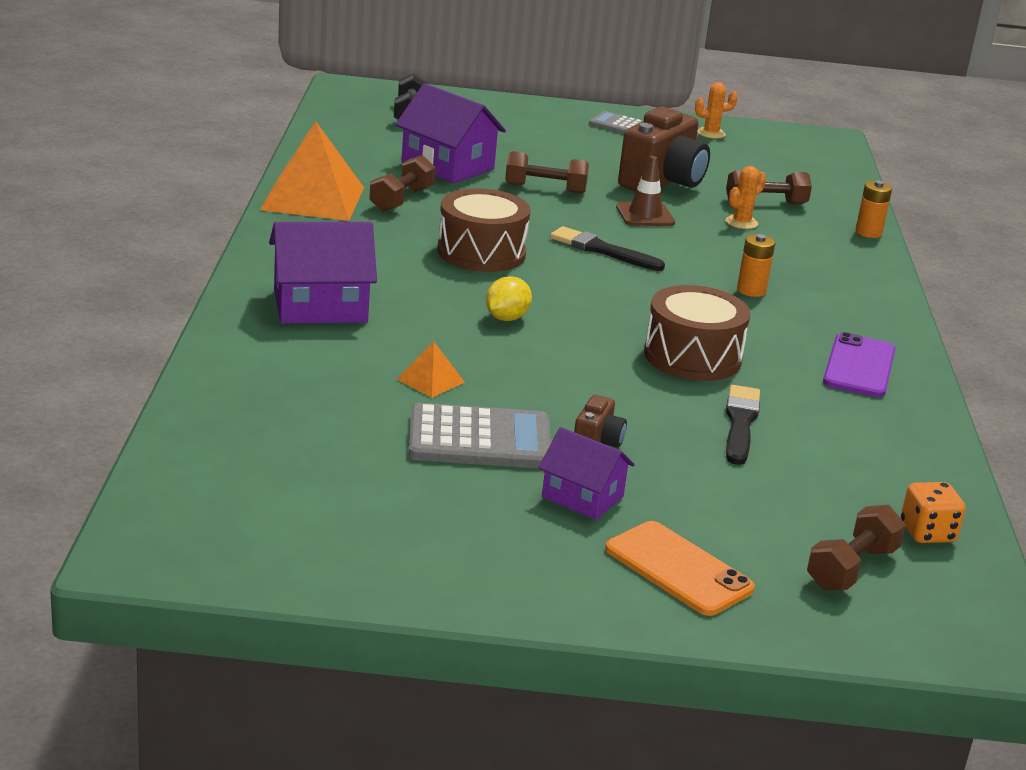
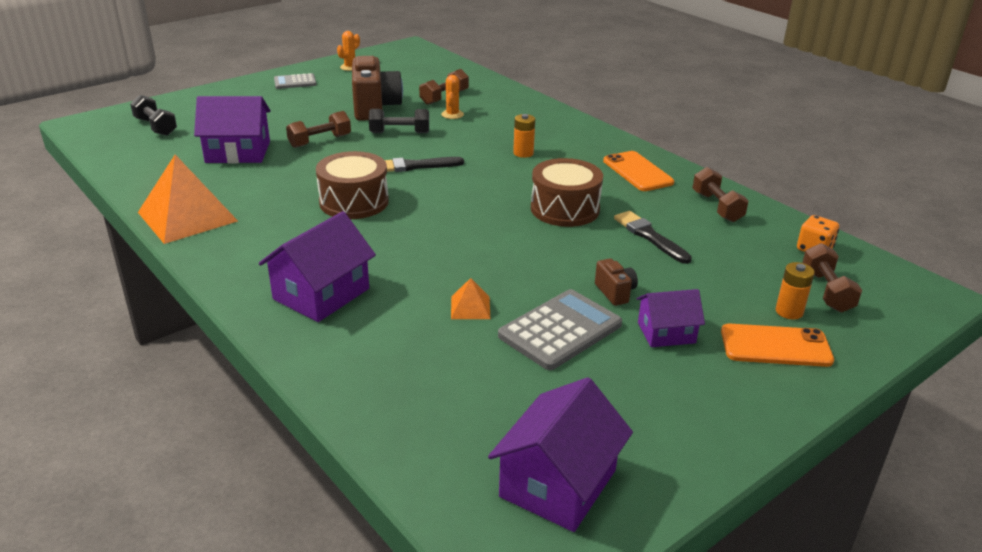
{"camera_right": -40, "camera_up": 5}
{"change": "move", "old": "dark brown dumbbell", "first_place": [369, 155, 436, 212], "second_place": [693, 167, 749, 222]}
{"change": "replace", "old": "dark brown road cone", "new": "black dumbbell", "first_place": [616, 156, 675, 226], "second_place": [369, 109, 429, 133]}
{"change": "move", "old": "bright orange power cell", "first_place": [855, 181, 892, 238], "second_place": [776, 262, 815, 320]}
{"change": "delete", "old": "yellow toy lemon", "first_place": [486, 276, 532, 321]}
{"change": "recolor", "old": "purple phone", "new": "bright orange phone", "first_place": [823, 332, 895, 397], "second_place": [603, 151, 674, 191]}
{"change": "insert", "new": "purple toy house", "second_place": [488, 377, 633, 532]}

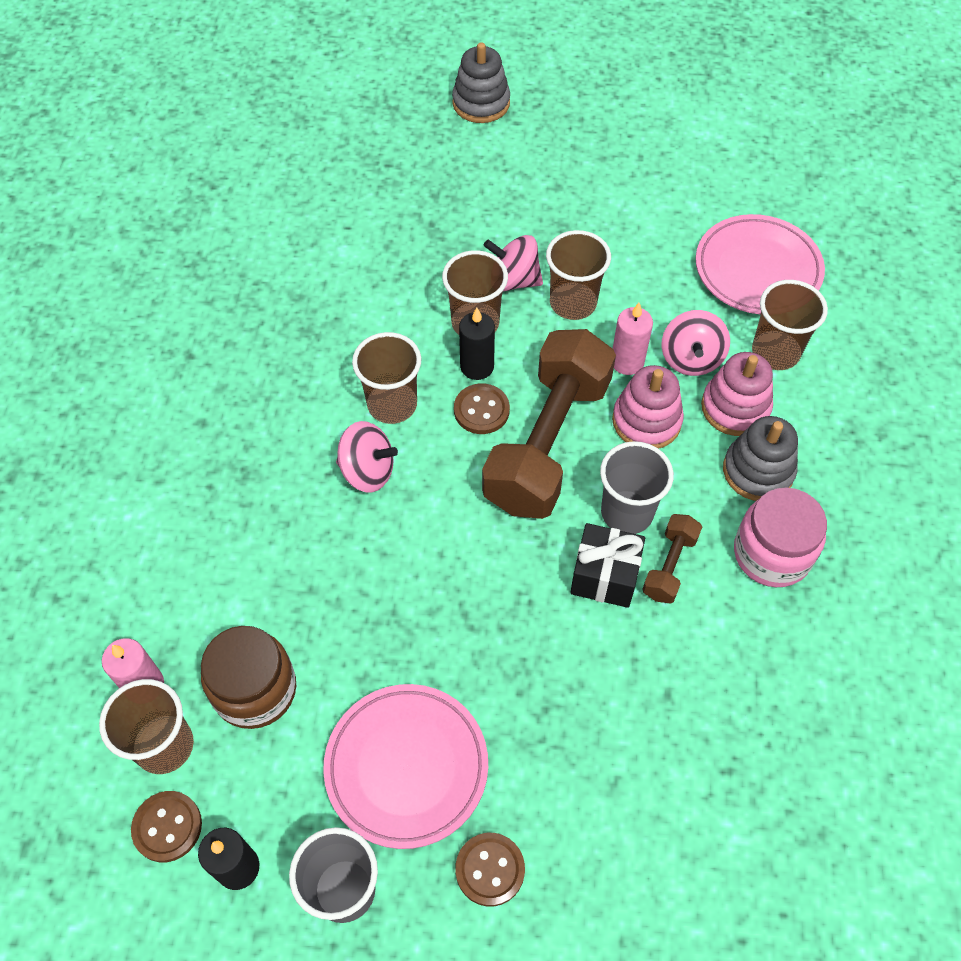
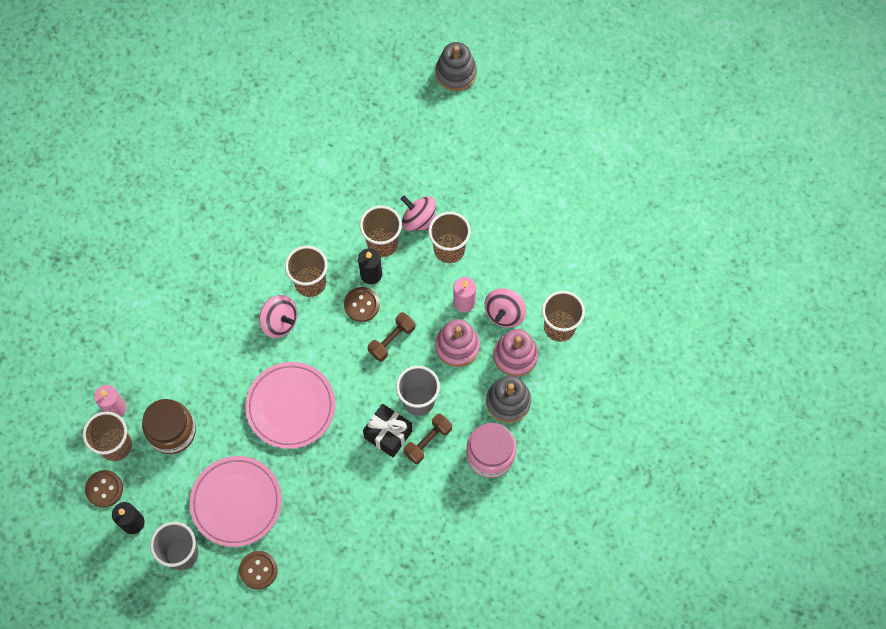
{"camera_right": 20, "camera_up": 10}
{"change": "move", "old": "rose-pink flat dish", "first_place": [696, 214, 825, 315], "second_place": [245, 362, 335, 449]}
{"change": "resize", "old": "dark brown dumbbell", "first_place": [482, 329, 616, 519], "second_place": [368, 312, 415, 362], "factor": 0.44}

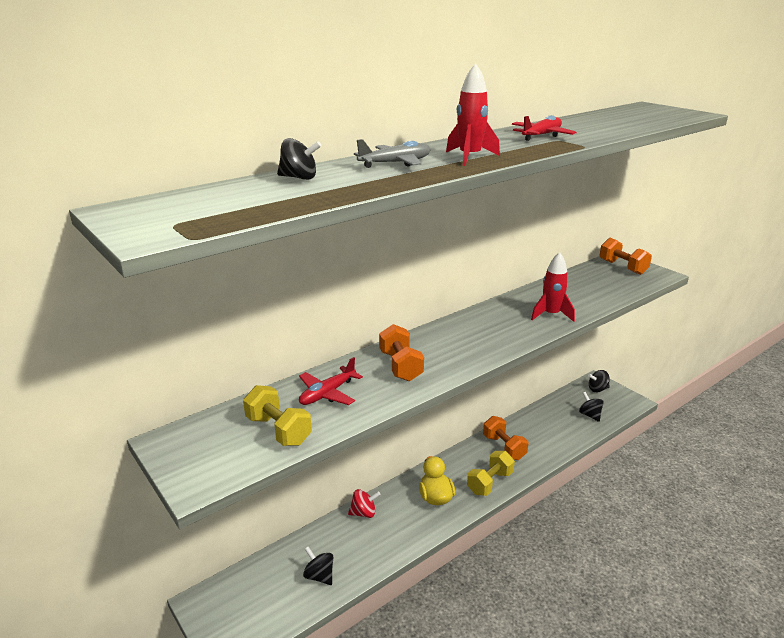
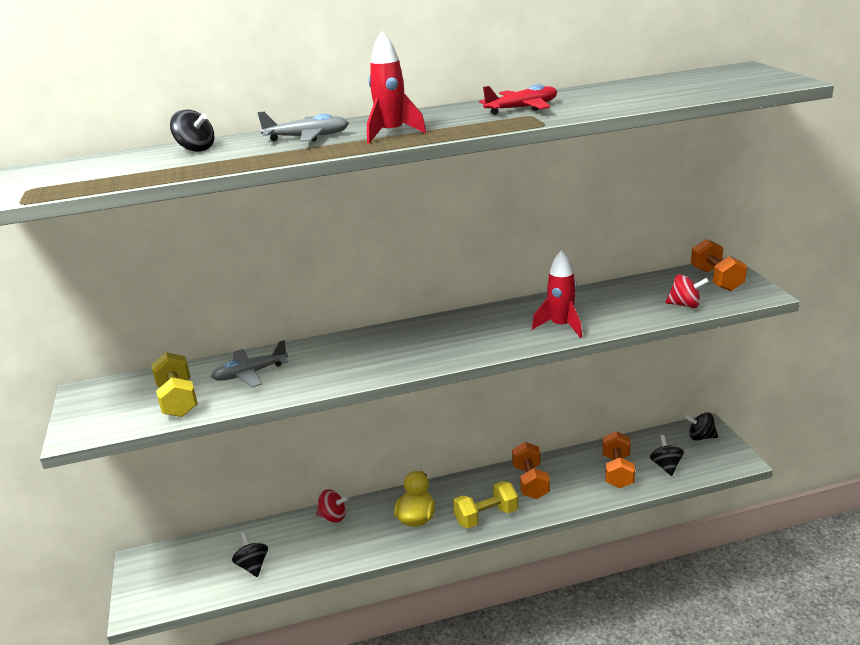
{"camera_right": 25, "camera_up": 0}
{"change": "move", "old": "bright orange dumbbell", "first_place": [379, 324, 424, 381], "second_place": [602, 431, 635, 488]}
{"change": "recolor", "old": "crimson toy plane", "new": "grey toy plane", "first_place": [299, 357, 363, 405], "second_place": [211, 340, 289, 387]}
{"change": "insert", "new": "crimson whirligig", "second_place": [666, 274, 709, 308]}

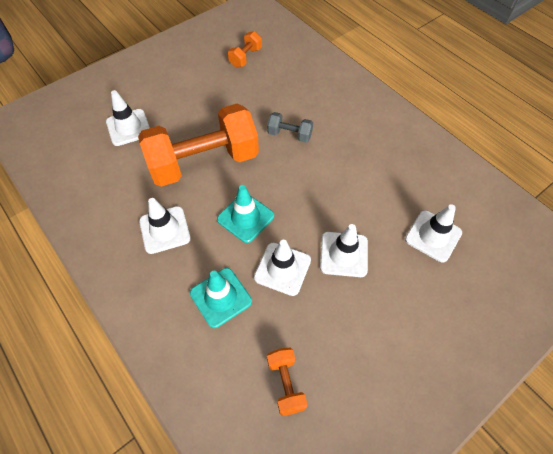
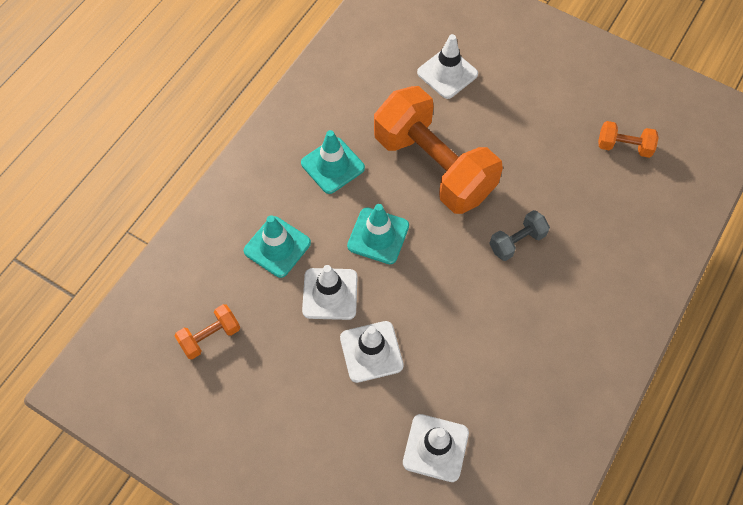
{"camera_right": 70, "camera_up": 5}
{"change": "rotate", "old": "grey dumbbell", "first_place": [267, 112, 313, 143], "second_place": [489, 210, 550, 261], "degrees": 60}
{"change": "recolor", "old": "pure white road cone", "new": "aqua road cone", "first_place": [139, 198, 191, 254], "second_place": [301, 130, 365, 194]}

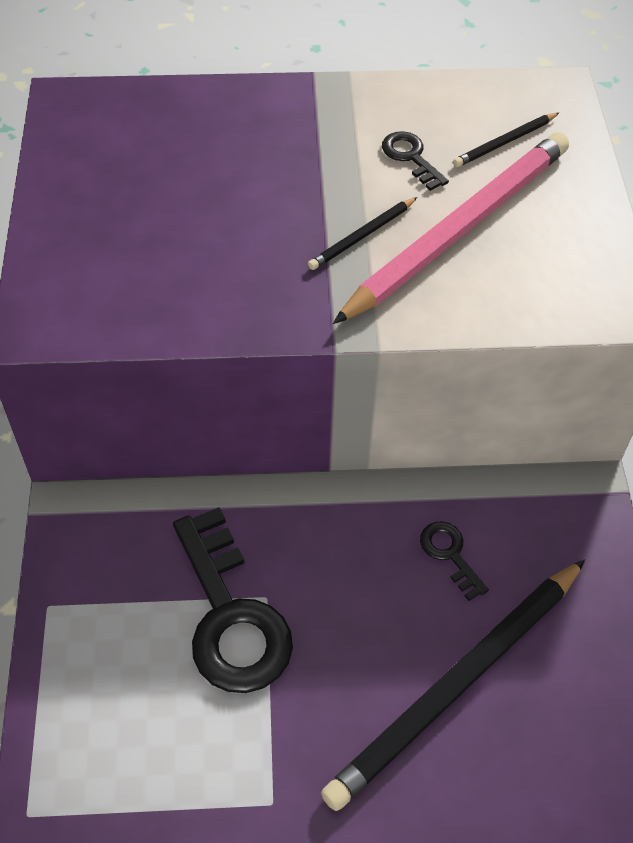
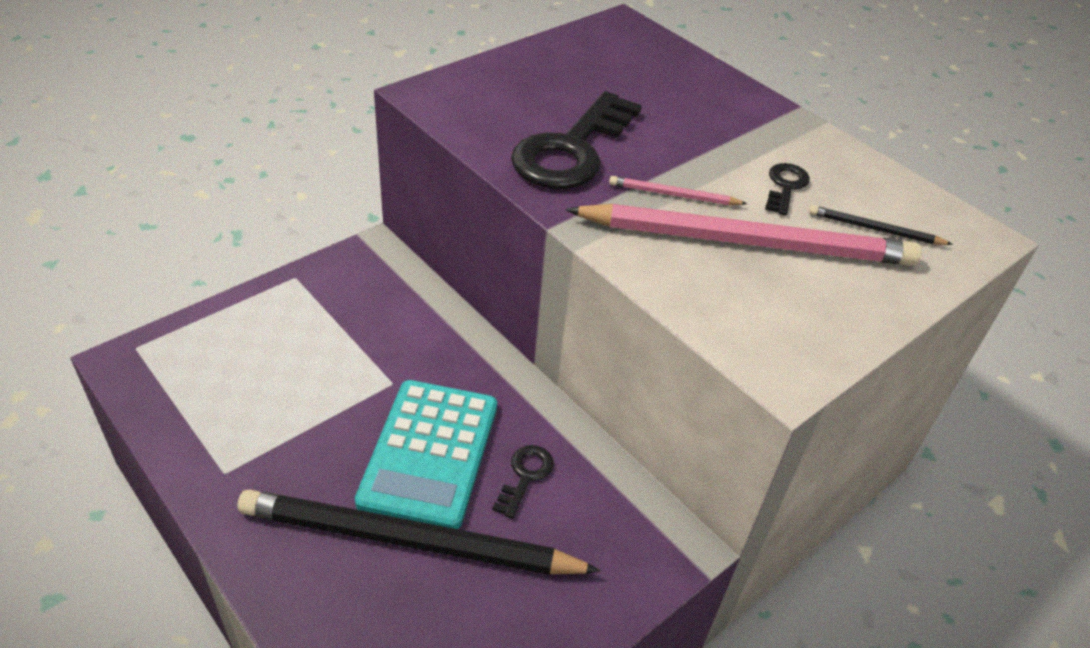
{"camera_right": 50, "camera_up": -10}
{"change": "recolor", "old": "black lead pencil", "new": "rose-pink lead pencil", "first_place": [308, 197, 417, 270], "second_place": [609, 176, 747, 205]}
{"change": "move", "old": "black key", "first_place": [173, 507, 293, 693], "second_place": [511, 91, 642, 189]}
{"change": "insert", "new": "aqua pocket calculator", "second_place": [355, 380, 497, 529]}

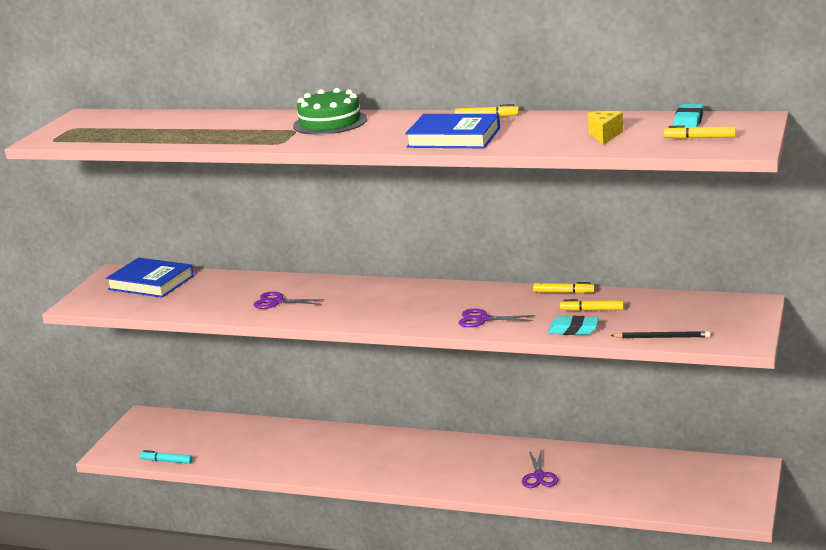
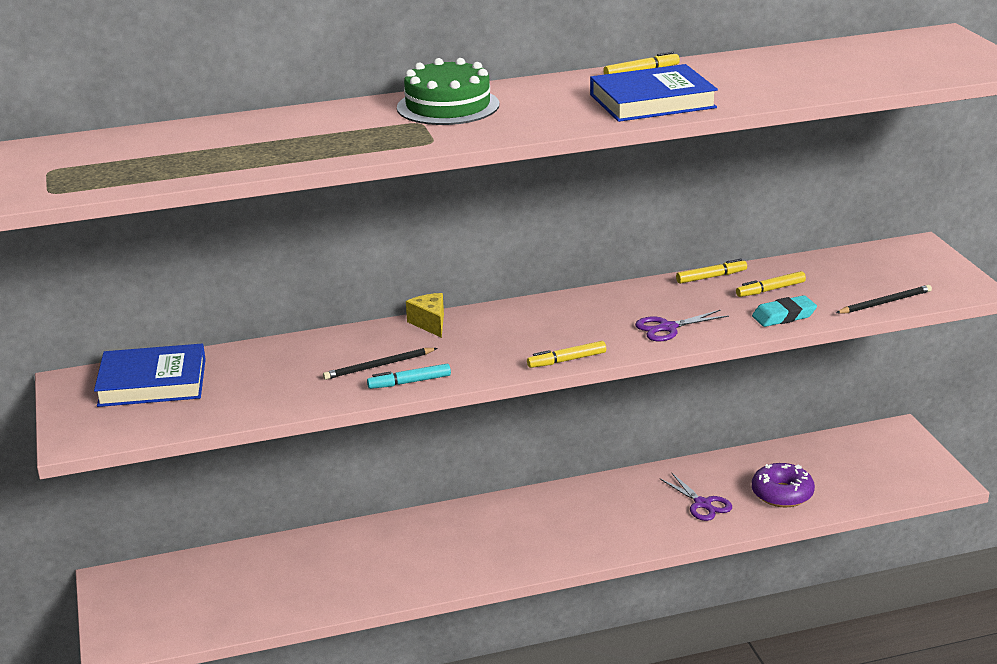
{"camera_right": -35, "camera_up": 5}
{"change": "delete", "old": "aqua eraser", "first_place": [673, 104, 704, 128]}
{"change": "move", "old": "yellow cheese wedge", "first_place": [588, 111, 623, 145], "second_place": [406, 293, 444, 338]}
{"change": "move", "old": "yellow marker", "first_place": [664, 125, 736, 139], "second_place": [527, 341, 606, 368]}
{"change": "replace", "old": "purple pair of scissors", "new": "black lead pencil", "first_place": [254, 292, 325, 309], "second_place": [323, 348, 437, 380]}
{"change": "move", "old": "aqua marker", "first_place": [140, 450, 193, 464], "second_place": [367, 364, 451, 389]}
{"change": "insert", "new": "purple glazed donut", "second_place": [752, 463, 815, 507]}

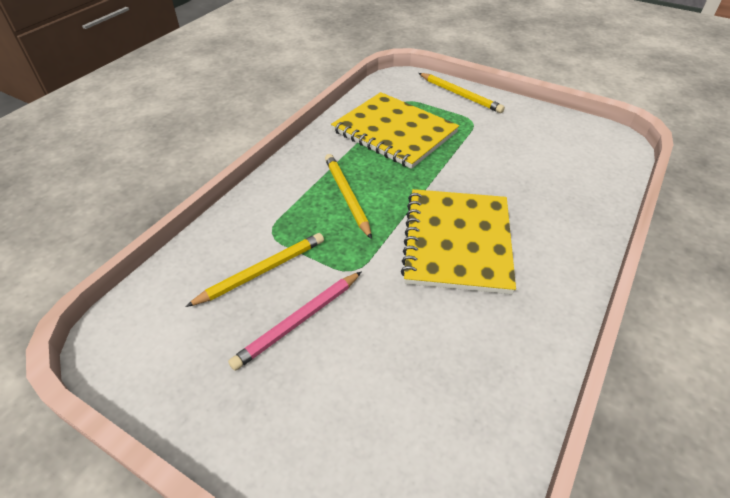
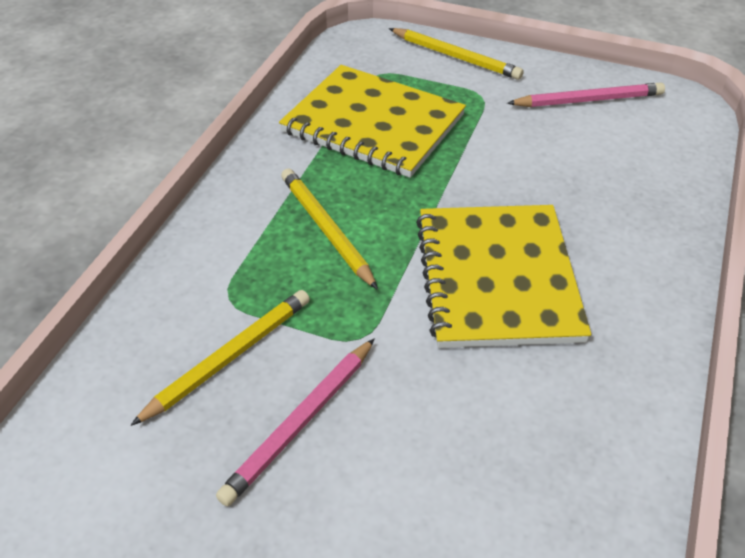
{"camera_right": -10, "camera_up": 0}
{"change": "insert", "new": "rose-pink lead pencil", "second_place": [507, 82, 665, 107]}

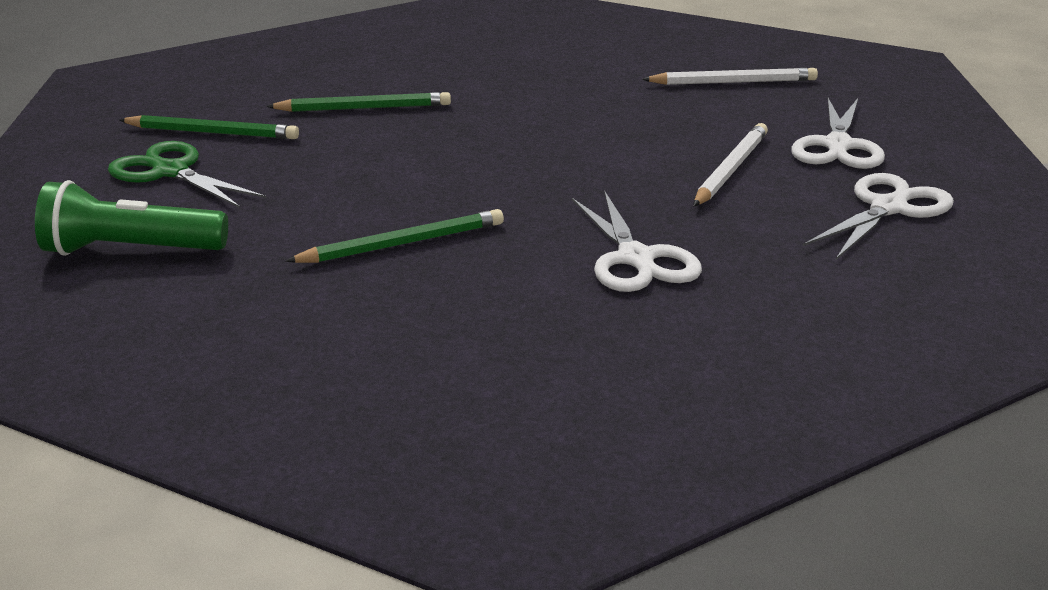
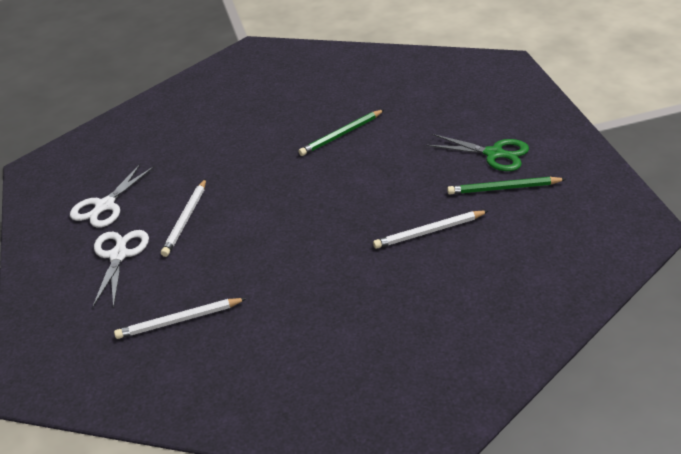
{"camera_right": 170, "camera_up": 10}
{"change": "recolor", "old": "green lead pencil", "new": "pure white lead pencil", "first_place": [266, 92, 451, 112], "second_place": [373, 210, 488, 249]}
{"change": "delete", "old": "green torch", "first_place": [35, 180, 228, 256]}
{"change": "delete", "old": "pure white pair of scissors", "first_place": [572, 190, 702, 292]}

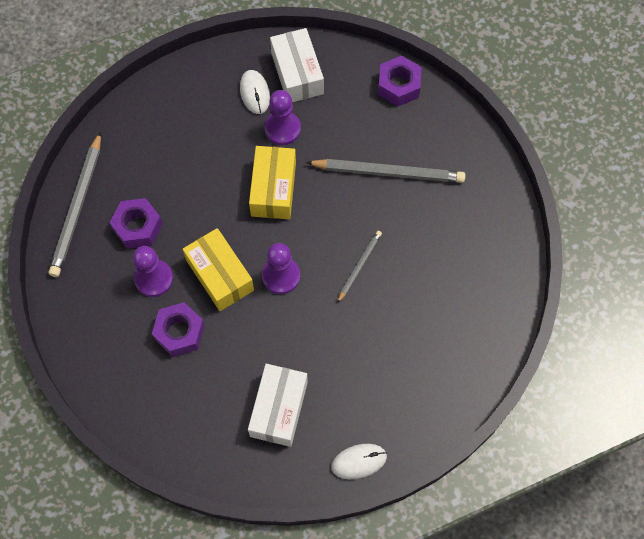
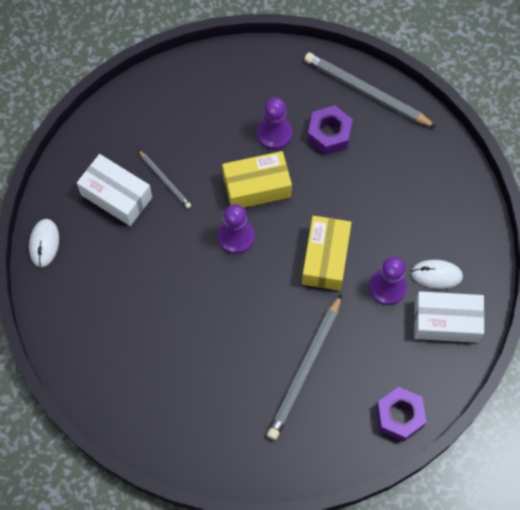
{"camera_right": 110, "camera_up": 0}
{"change": "rotate", "old": "yellow package", "first_place": [249, 146, 296, 219], "second_place": [302, 216, 352, 291], "degrees": 75}
{"change": "move", "old": "grey lead pencil", "first_place": [337, 231, 382, 303], "second_place": [138, 150, 191, 208]}
{"change": "delete", "old": "purple nut", "first_place": [152, 302, 205, 357]}

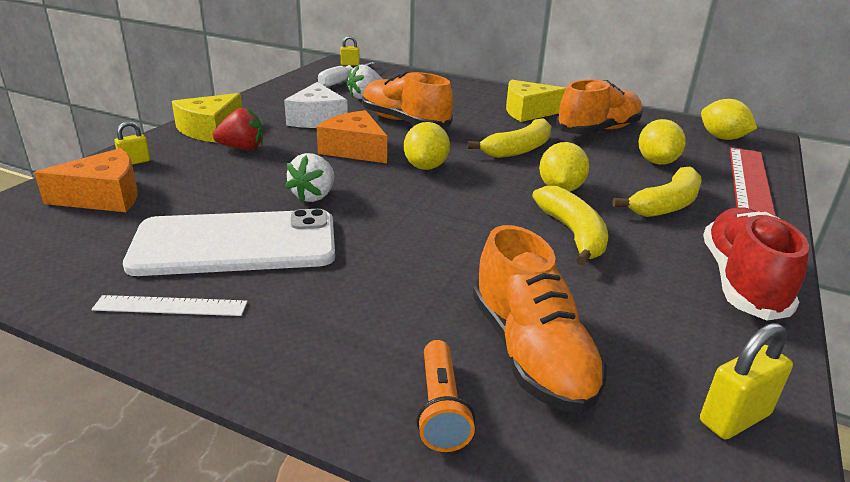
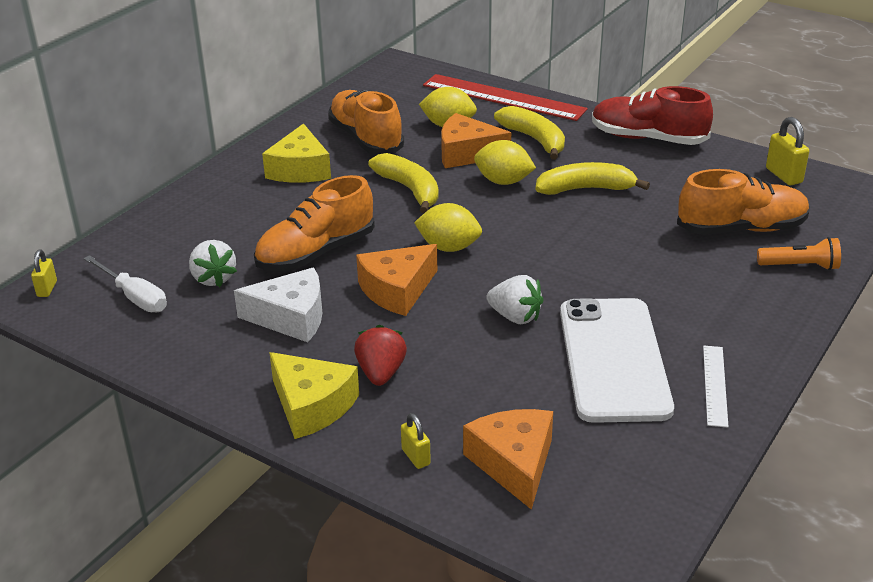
{"camera_right": -80, "camera_up": 5}
{"change": "delete", "old": "yellow toy lemon", "first_place": [701, 99, 757, 140]}
{"change": "insert", "new": "bright orange cheese wedge", "second_place": [441, 113, 511, 168]}

